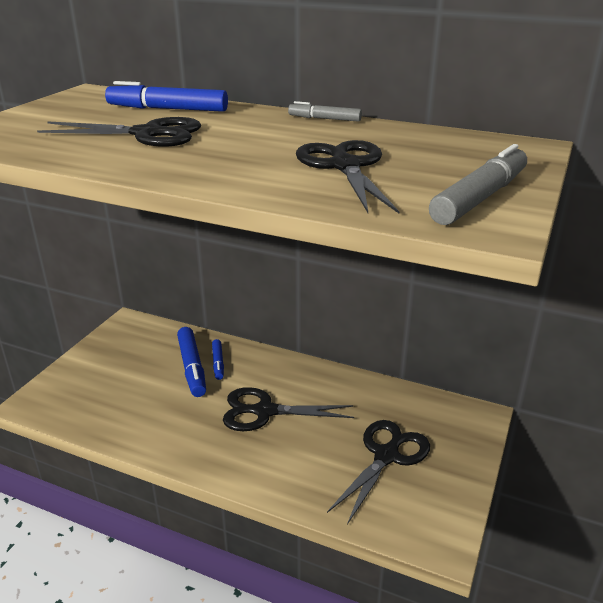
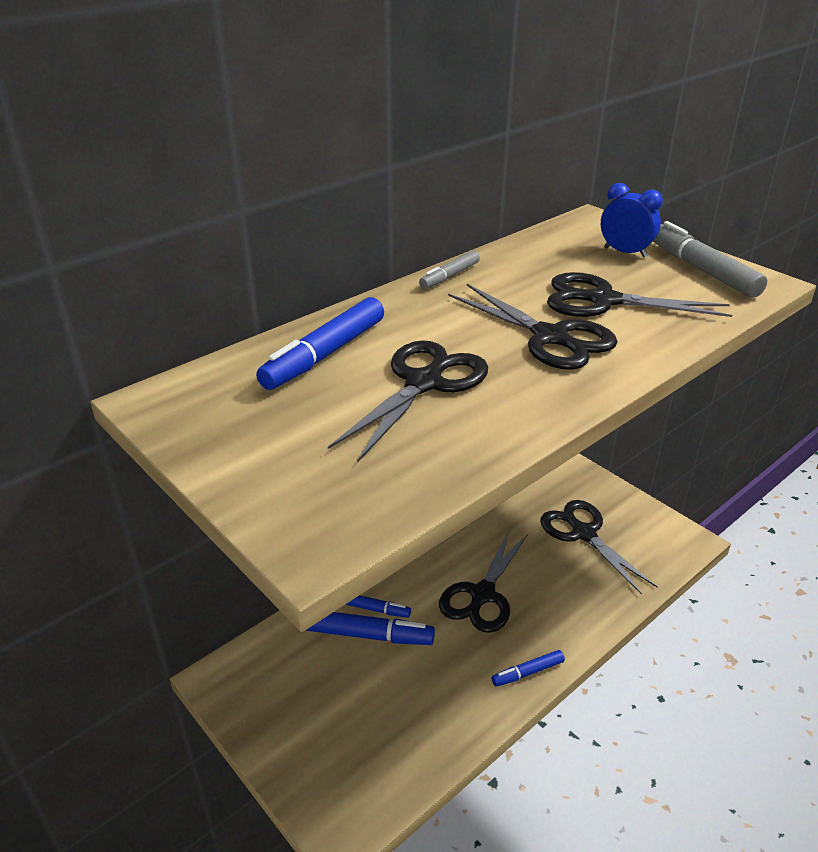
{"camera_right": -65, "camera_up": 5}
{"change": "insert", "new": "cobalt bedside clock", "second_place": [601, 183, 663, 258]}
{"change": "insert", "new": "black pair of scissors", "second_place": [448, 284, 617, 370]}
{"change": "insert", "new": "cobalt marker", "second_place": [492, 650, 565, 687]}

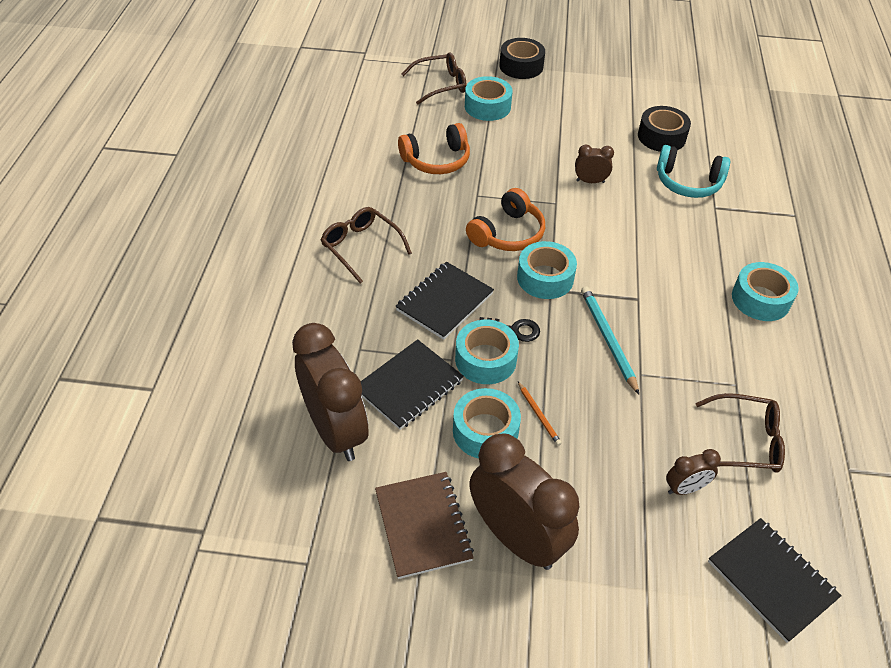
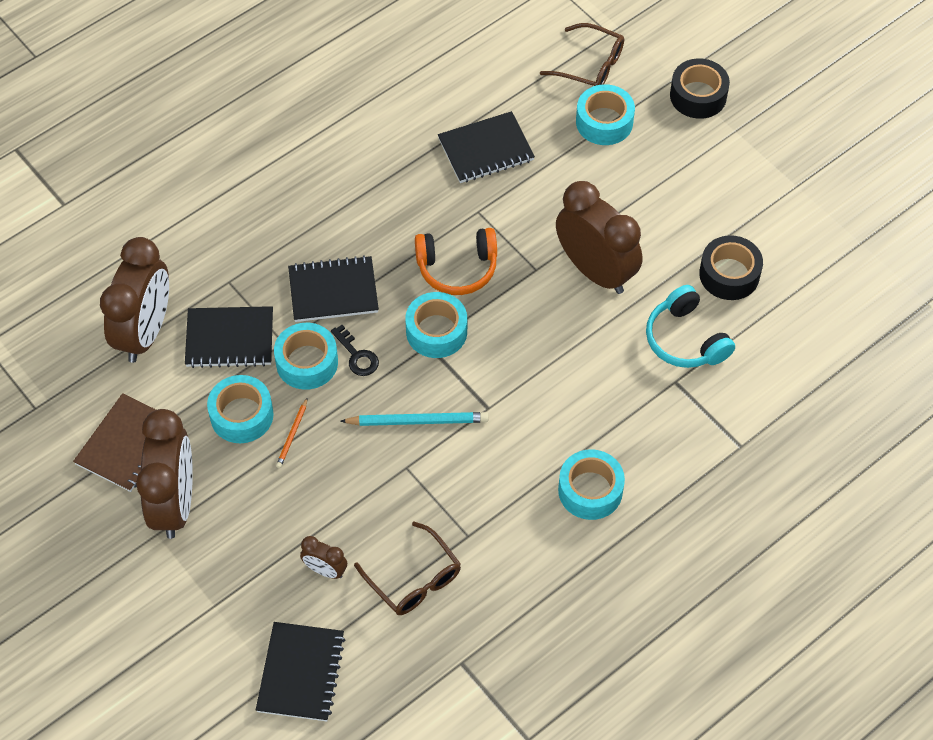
{"camera_right": 45, "camera_up": 10}
{"change": "replace", "old": "bright orange headphones", "new": "black notebook", "first_place": [398, 123, 470, 174], "second_place": [438, 111, 535, 183]}
{"change": "resize", "old": "dark brown bedside clock", "first_place": [575, 144, 614, 183], "second_place": [556, 181, 643, 294], "factor": 2.21}
{"change": "delete", "old": "dark brown spectacles", "first_place": [321, 207, 412, 284]}
{"change": "rotate", "old": "aqua lead pencil", "first_place": [581, 286, 639, 394], "second_place": [340, 412, 489, 426], "degrees": 60}

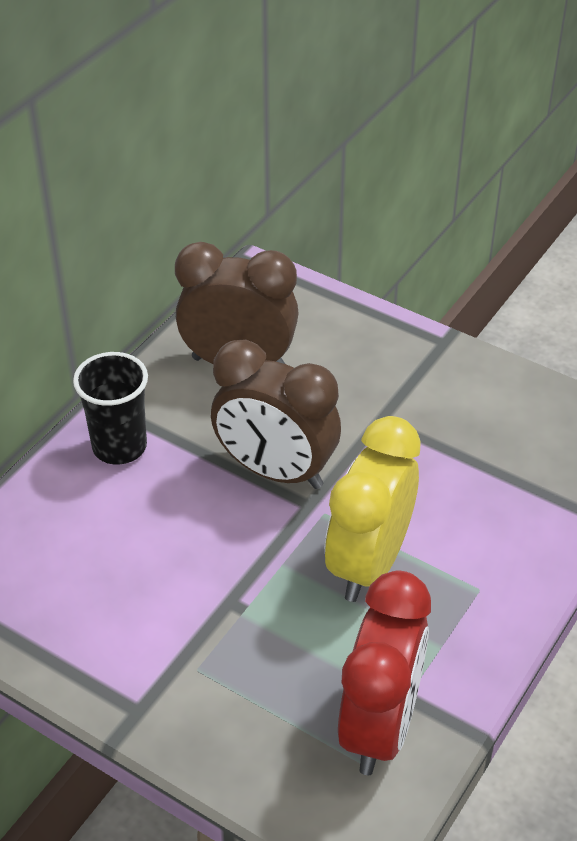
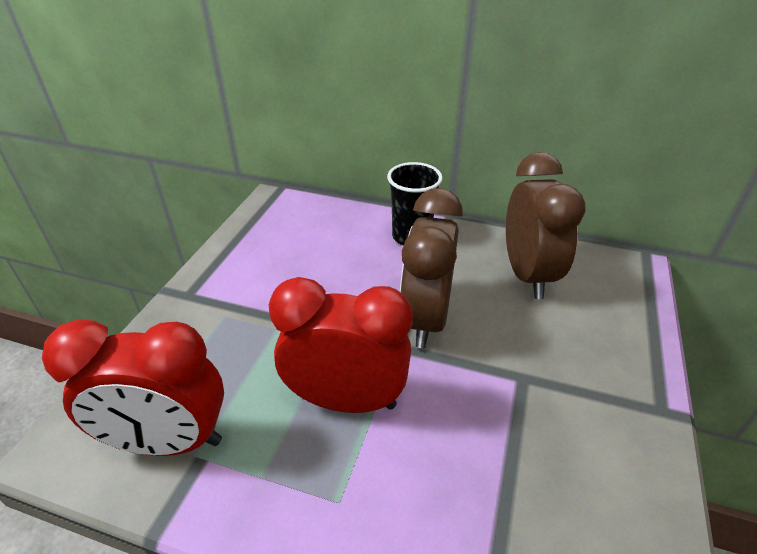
{"camera_right": 75, "camera_up": -5}
{"change": "recolor", "old": "yellow bedside clock", "new": "crimson bedside clock", "first_place": [325, 416, 421, 602], "second_place": [269, 277, 413, 413]}

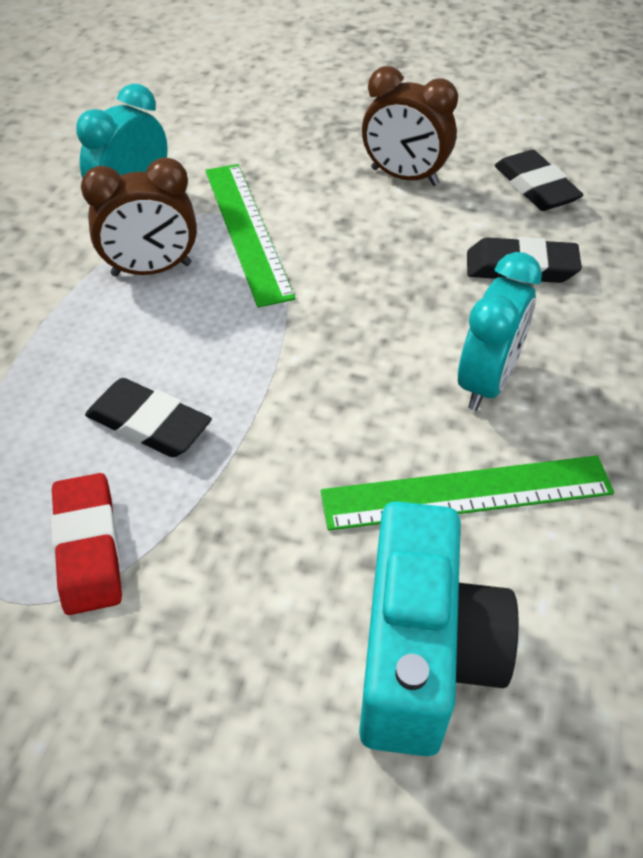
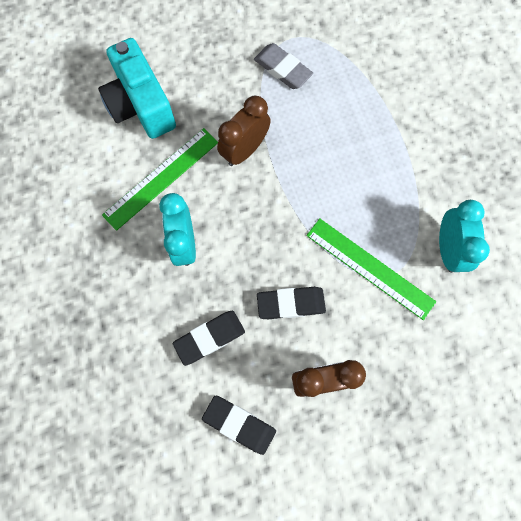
{"camera_right": 145, "camera_up": 25}
{"change": "move", "old": "dark brown bedside clock", "first_place": [81, 158, 197, 276], "second_place": [217, 96, 271, 166]}
{"change": "move", "old": "black eraser", "first_place": [85, 378, 212, 457], "second_place": [257, 287, 326, 319]}
{"change": "recolor", "old": "crimson eraser", "new": "grey eraser", "first_place": [51, 473, 122, 615], "second_place": [254, 43, 313, 89]}

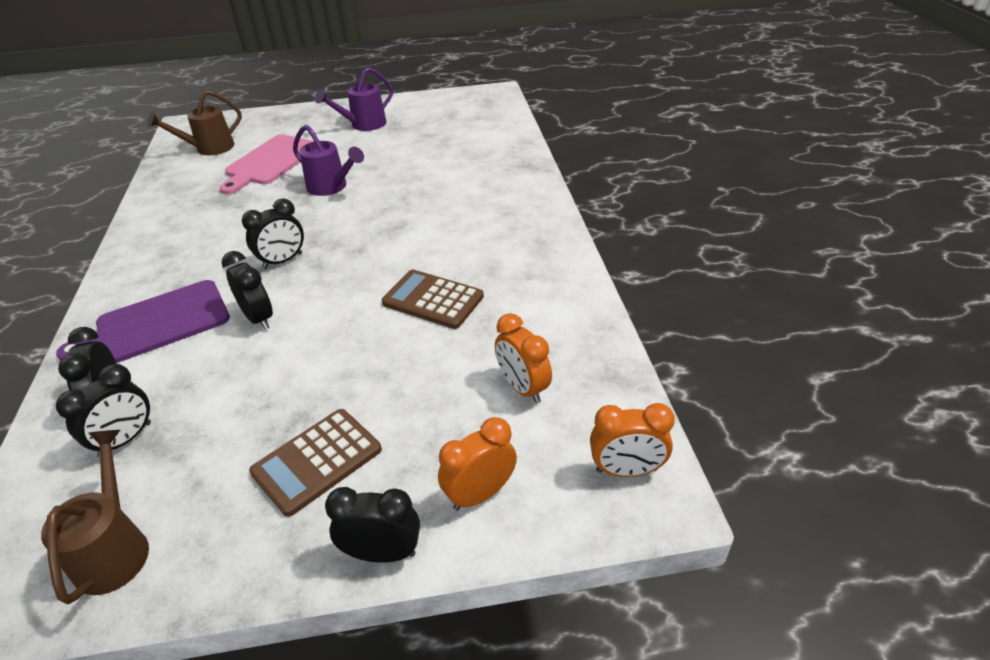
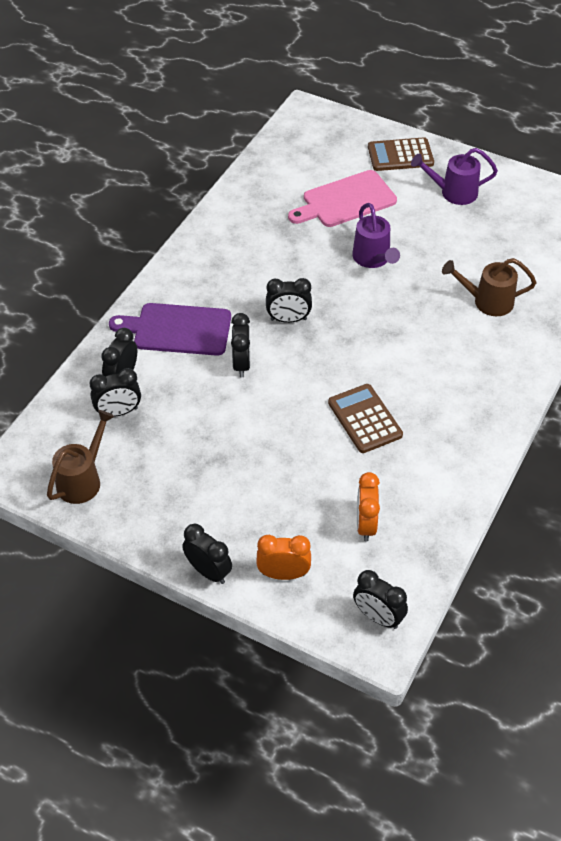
{"camera_right": 35, "camera_up": 10}
{"change": "move", "old": "dark brown sprinkling can", "first_place": [147, 90, 242, 155], "second_place": [442, 258, 536, 316]}
{"change": "recolor", "old": "bright orange bedside clock", "new": "black bedside clock", "first_place": [590, 403, 675, 477], "second_place": [353, 570, 408, 629]}
{"change": "move", "old": "dark brown pocket calculator", "first_place": [249, 409, 382, 517], "second_place": [368, 137, 434, 171]}

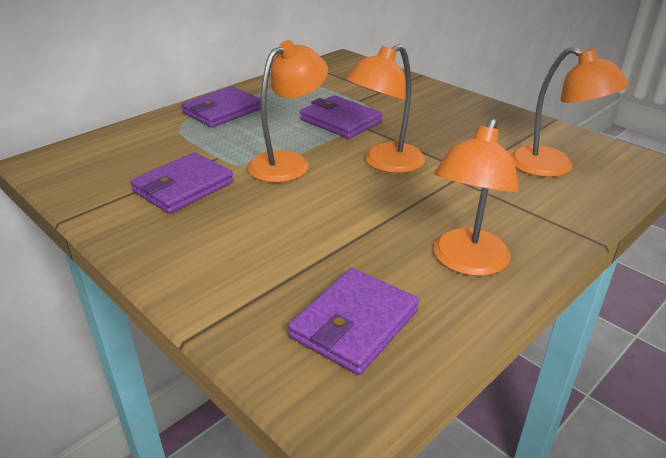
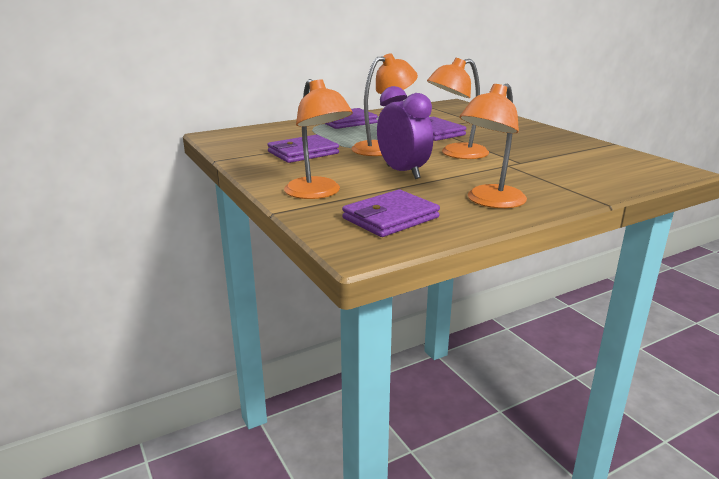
{"camera_right": 15, "camera_up": -10}
{"change": "move", "old": "bright orange reading lamp", "first_place": [511, 47, 629, 177], "second_place": [284, 79, 353, 199]}
{"change": "insert", "new": "purple bedside clock", "second_place": [377, 86, 433, 179]}

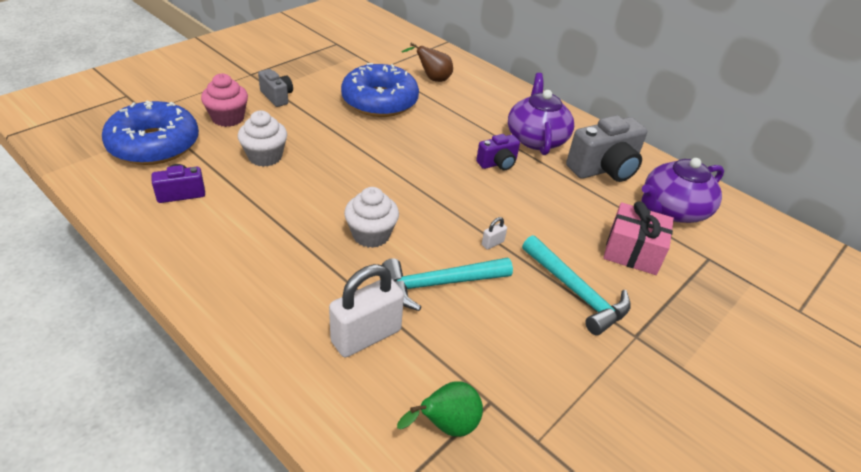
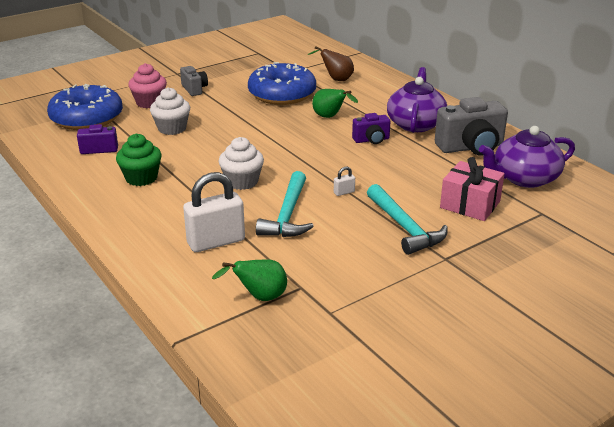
{"camera_right": 15, "camera_up": -10}
{"change": "rotate", "old": "aqua carpenter's hammer", "first_place": [382, 258, 513, 311], "second_place": [256, 171, 314, 237], "degrees": -75}
{"change": "insert", "new": "green pear", "second_place": [312, 89, 358, 118]}
{"change": "insert", "new": "green fairy cake", "second_place": [116, 134, 162, 186]}

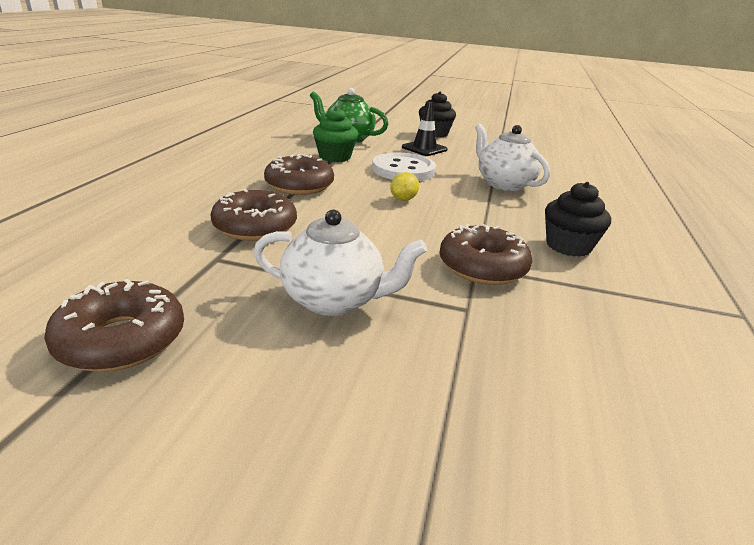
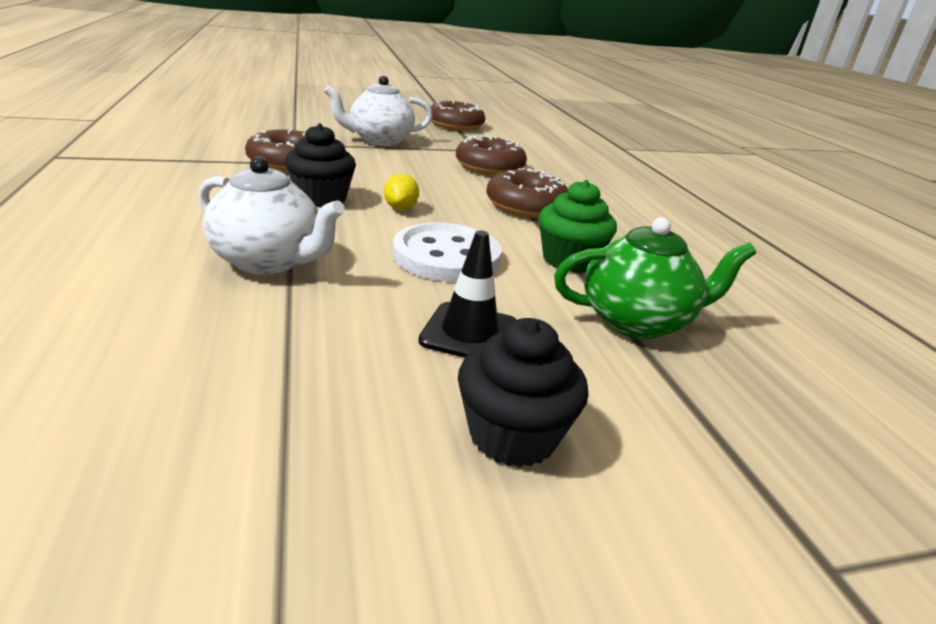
{"camera_right": 150, "camera_up": 0}
{"change": "move", "old": "black fairy cake", "first_place": [545, 182, 611, 257], "second_place": [285, 124, 356, 208]}

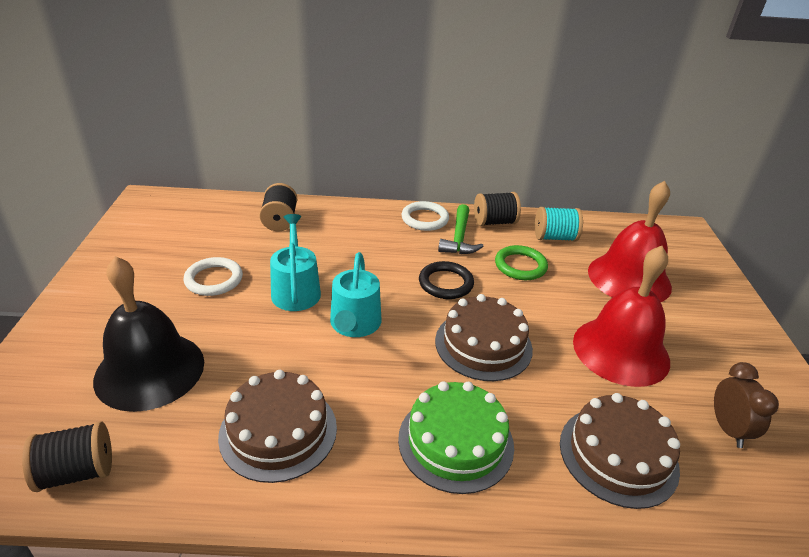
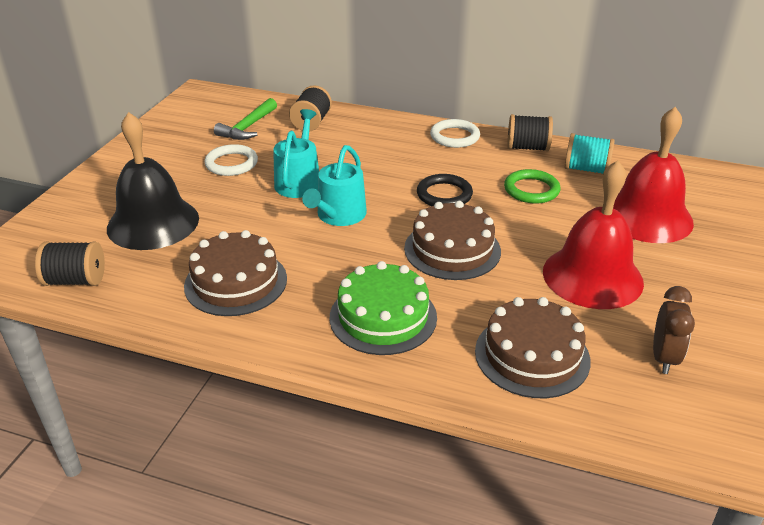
{"camera_right": 20, "camera_up": 0}
{"change": "move", "old": "green carpenter's hammer", "first_place": [438, 204, 484, 254], "second_place": [214, 98, 277, 140]}

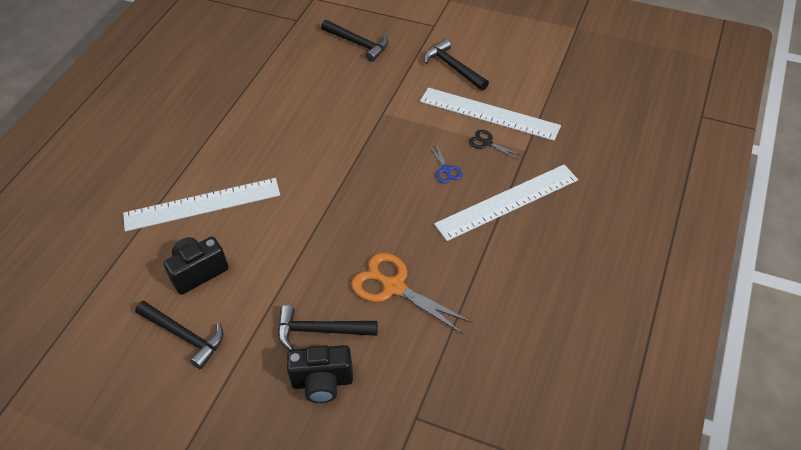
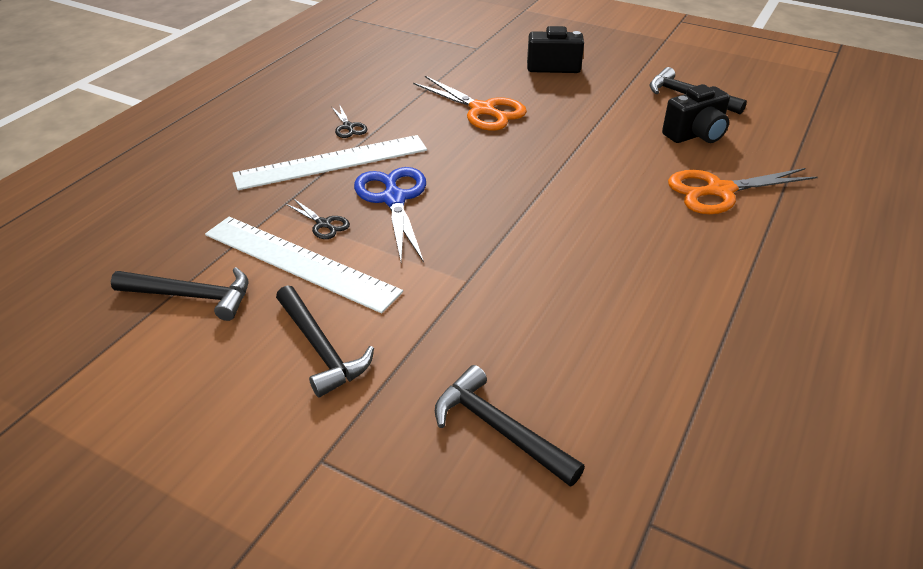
{"camera_right": -175, "camera_up": -10}
{"change": "resize", "old": "cobalt pair of scissors", "first_place": [429, 144, 463, 183], "second_place": [354, 167, 426, 262], "factor": 2.01}
{"change": "replace", "old": "pure white straightedge", "new": "bright orange pair of scissors", "first_place": [123, 178, 280, 232], "second_place": [668, 168, 818, 214]}
{"change": "move", "old": "black carpenter's hammer", "first_place": [278, 305, 378, 350], "second_place": [111, 267, 248, 321]}
{"change": "insert", "new": "black pair of scissors", "second_place": [331, 104, 367, 138]}

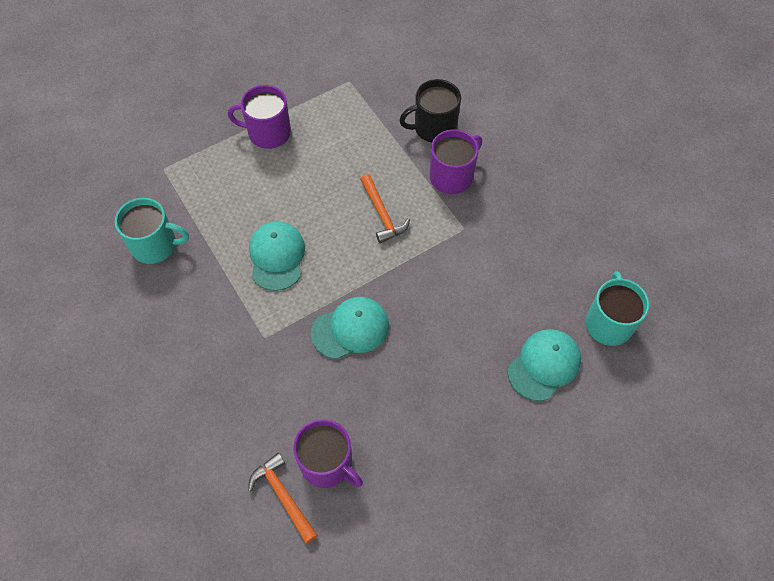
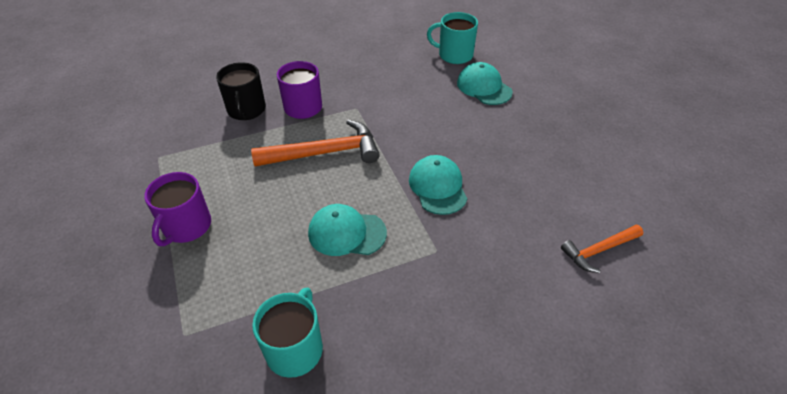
{"camera_right": -80, "camera_up": -15}
{"change": "resize", "old": "bright orange carpenter's hammer", "first_place": [360, 174, 410, 243], "second_place": [251, 119, 380, 167], "factor": 1.68}
{"change": "delete", "old": "purple tea mug", "first_place": [293, 419, 363, 488]}

